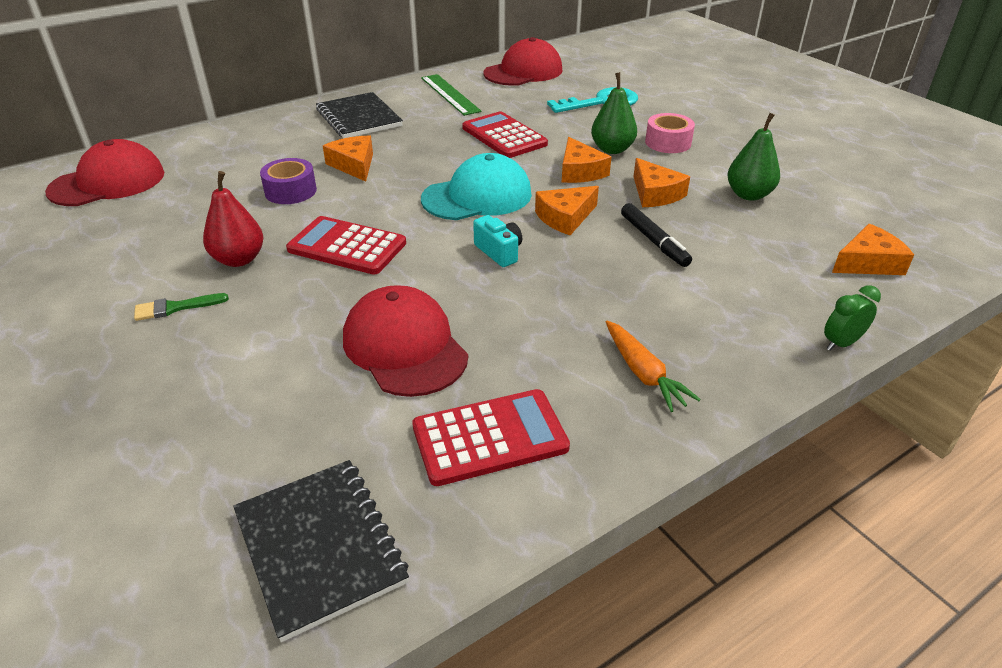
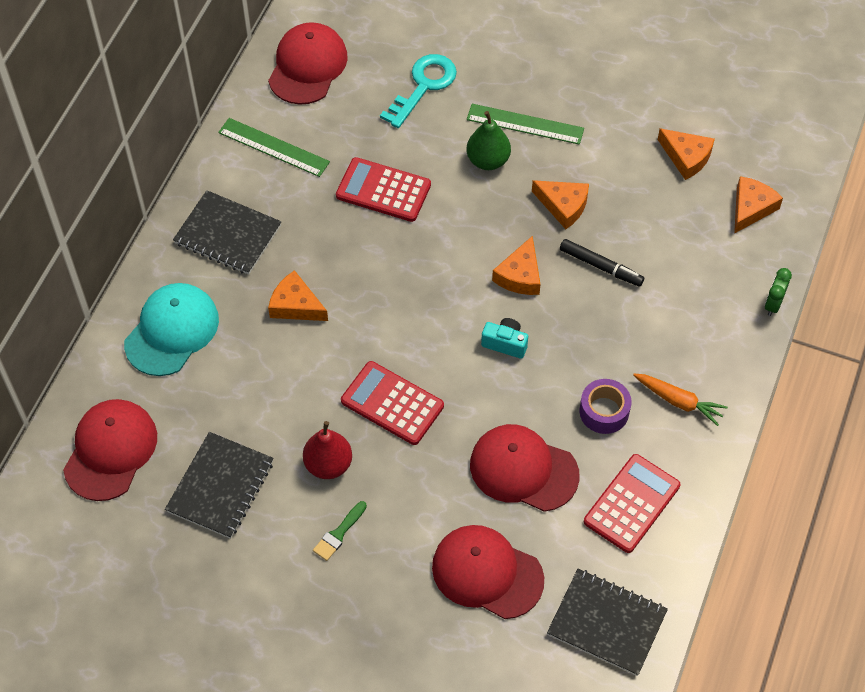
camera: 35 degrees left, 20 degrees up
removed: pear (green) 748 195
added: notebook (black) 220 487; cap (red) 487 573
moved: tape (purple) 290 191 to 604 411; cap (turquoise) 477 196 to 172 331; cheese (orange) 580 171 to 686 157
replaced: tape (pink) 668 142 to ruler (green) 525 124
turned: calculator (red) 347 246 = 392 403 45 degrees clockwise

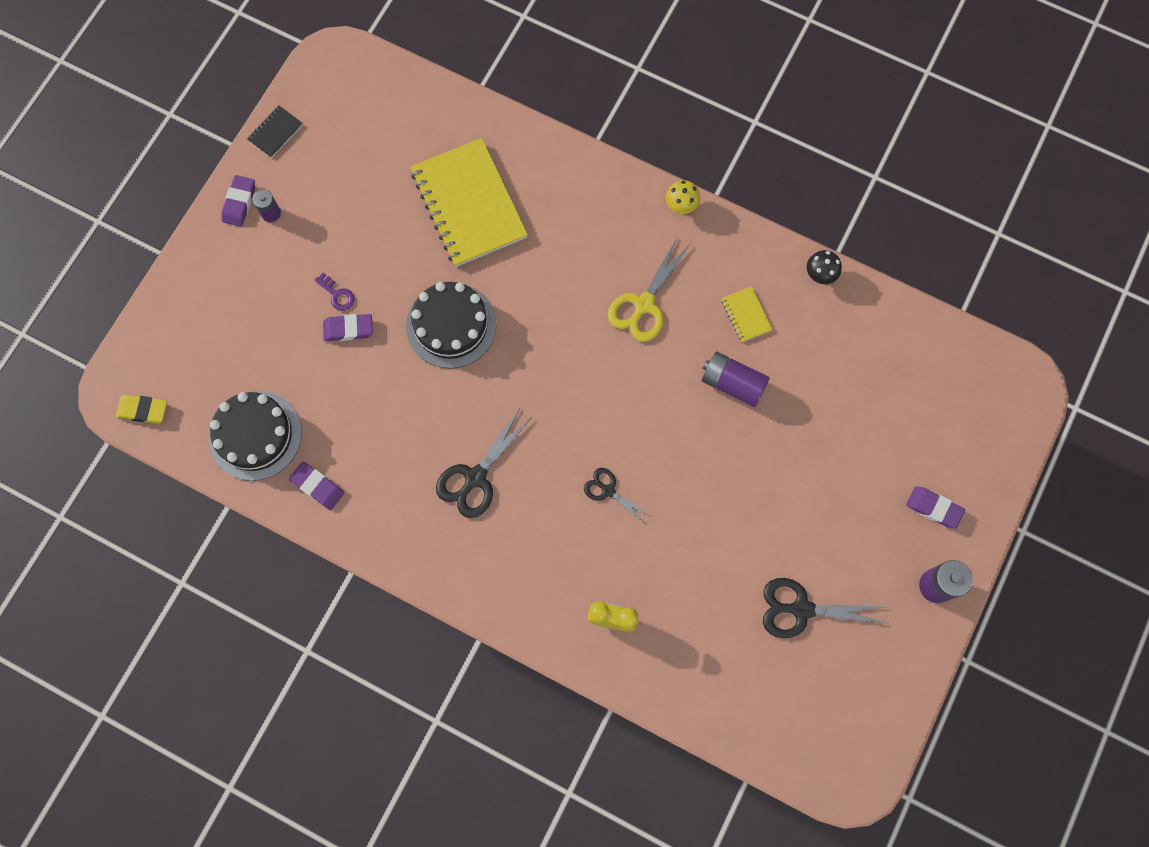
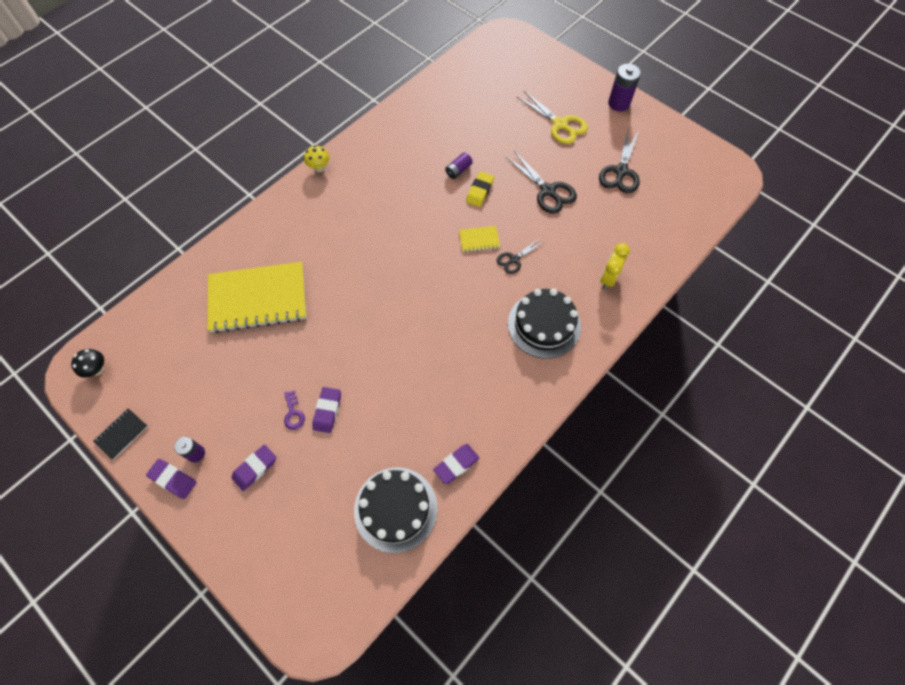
camera: 75 degrees left, 10 degrees down
moved: eraser (yellow) 143 410 to 479 191; cake (black) 451 325 to 544 325; scissors (black) 475 477 to 548 191; scissors (yellow) 643 304 to 560 124; notebook (yellow) 746 315 to 479 240; mushroom (black) 820 275 to 97 369; eraser (purple) 933 508 to 255 468
turned: notebook (black) 275 132 = 121 434 75 degrees clockwise; key (purple) 337 294 = 293 413 105 degrees clockwise
resized: battery (purple) 732 383 = 458 170 x0.61

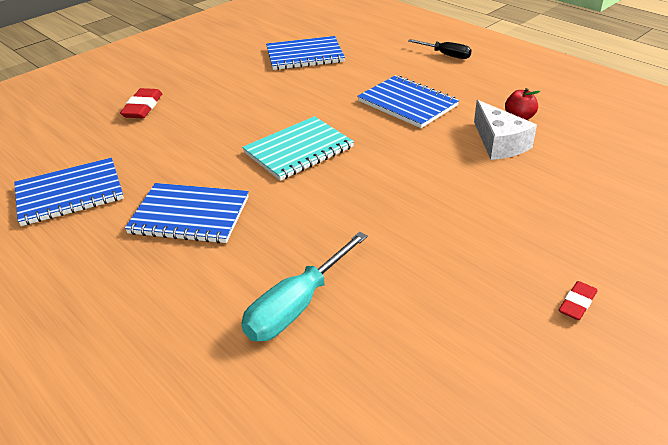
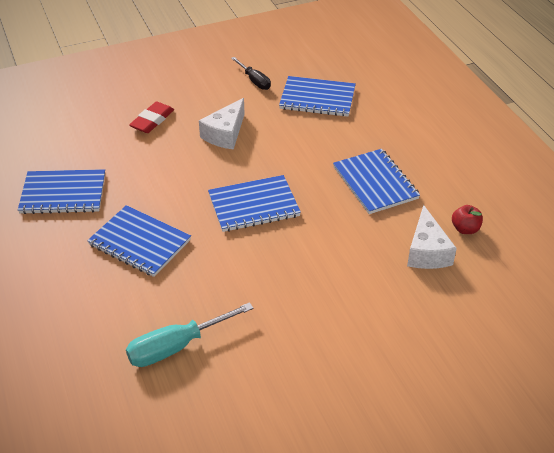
camera: 20 degrees right, 5 degrees up
removed: eraser (red) 577 303
added: cheese (white) 225 134
moved: screwdriver (black) 446 55 to 254 81
recoloured: notebook (turquoise) 298 150 to notebook (blue) 253 205

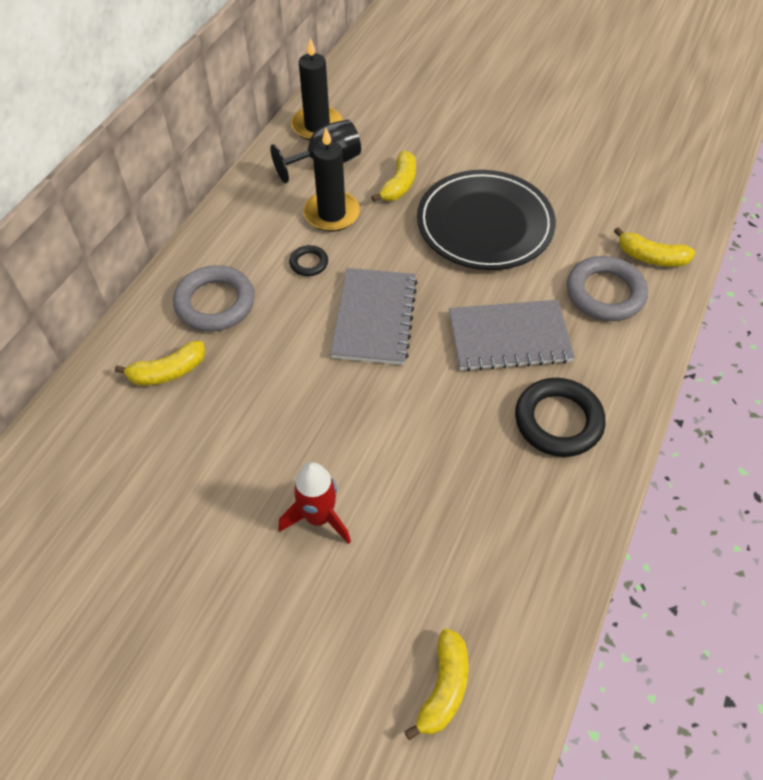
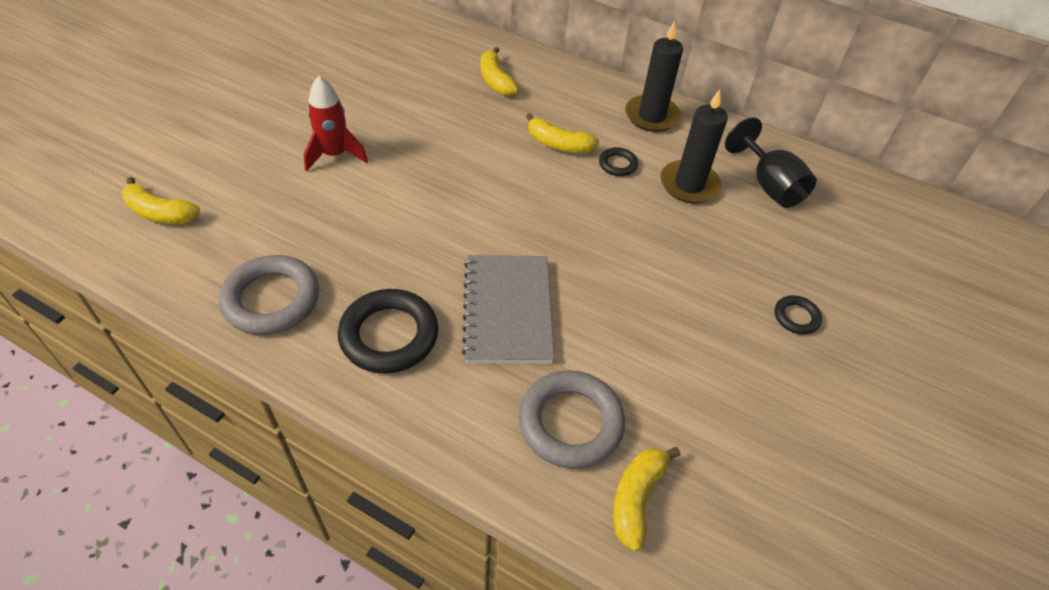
camera: 90 degrees right, 5 degrees down
removed: notebook (grey) 374 318; plate (black) 485 224
added: ring (black) 796 317
moved: ring (grey) 215 303 to 271 299; candle (black) 317 126 to 651 116; banana (yellow) 399 185 to 558 144

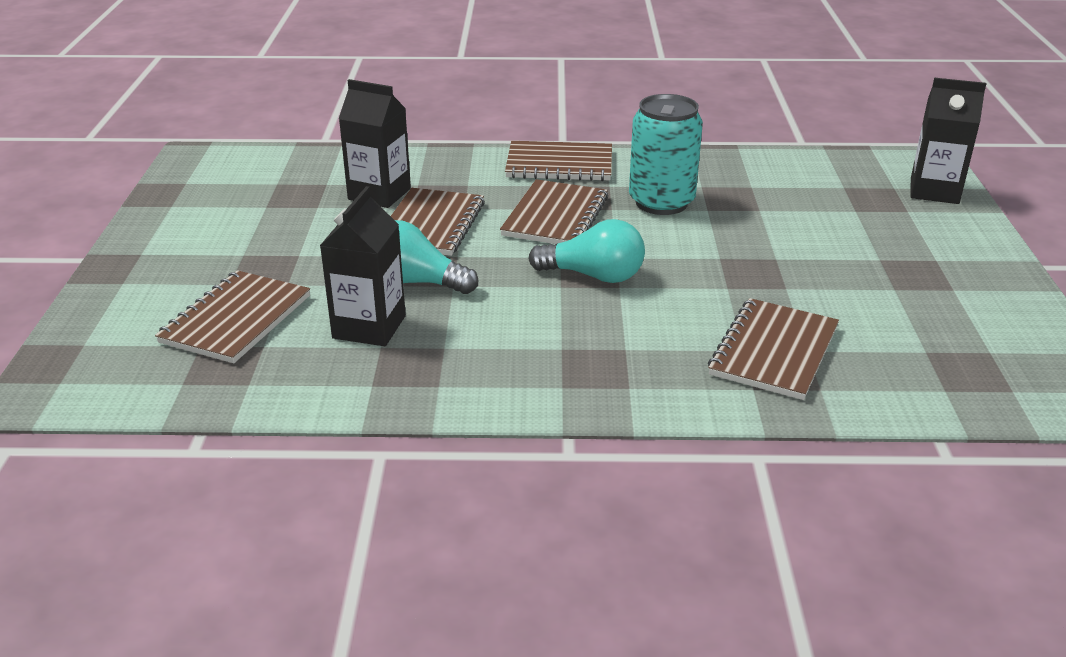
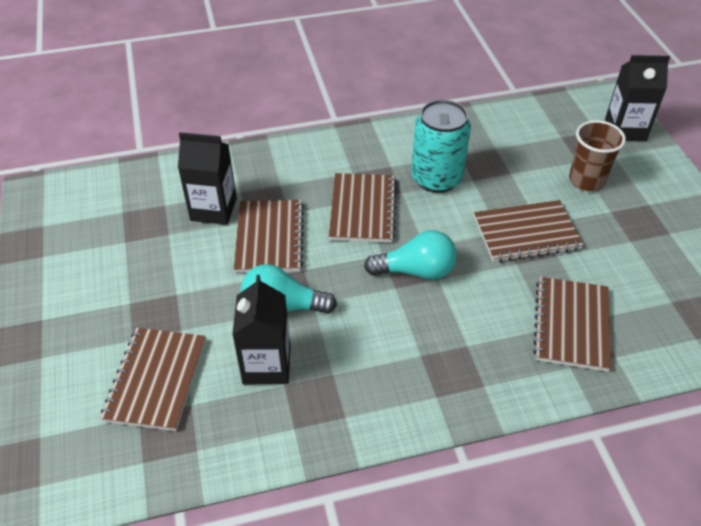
camera: 15 degrees left, 15 degrees up
added: cup (brown) 586 181
moved: notebook (brown) 559 164 to 526 233

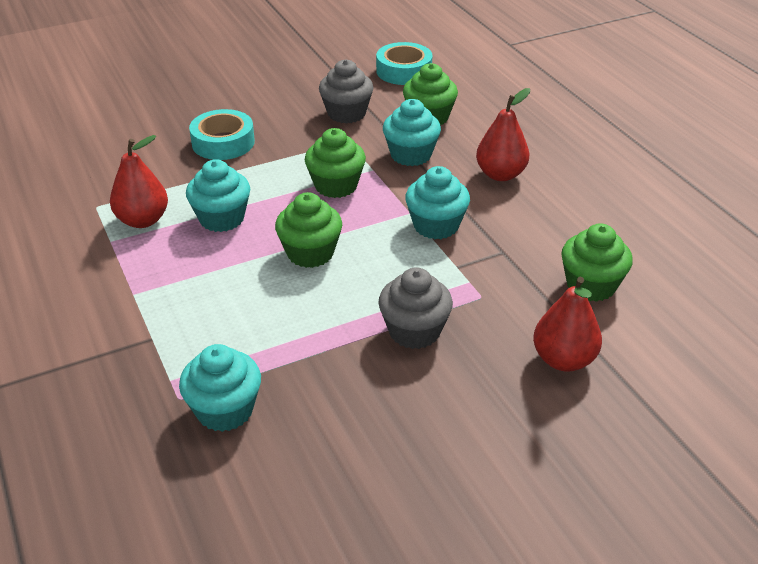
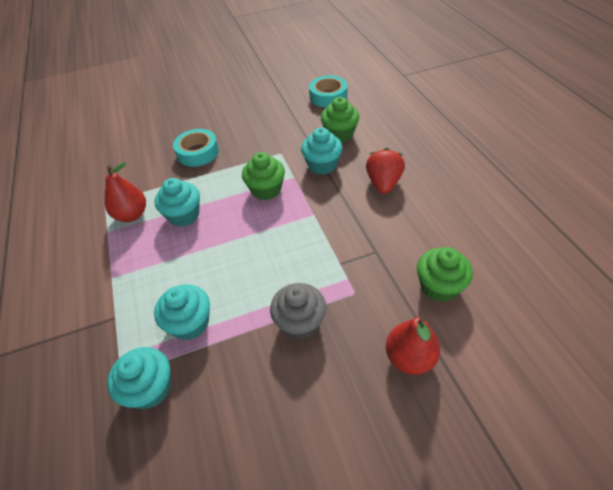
camera: 10 degrees right, 10 degrees up
removed: cupcake (green) 310 253; cupcake (grey) 346 113
moved: cupcake (turquoise) 436 225 to 190 323
replaced: pear (red) 500 174 to strawberry (red) 383 183

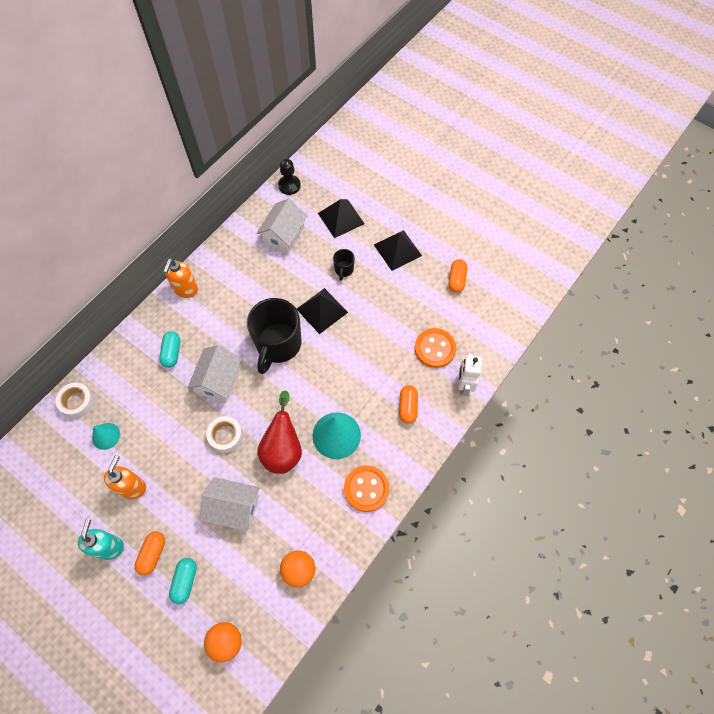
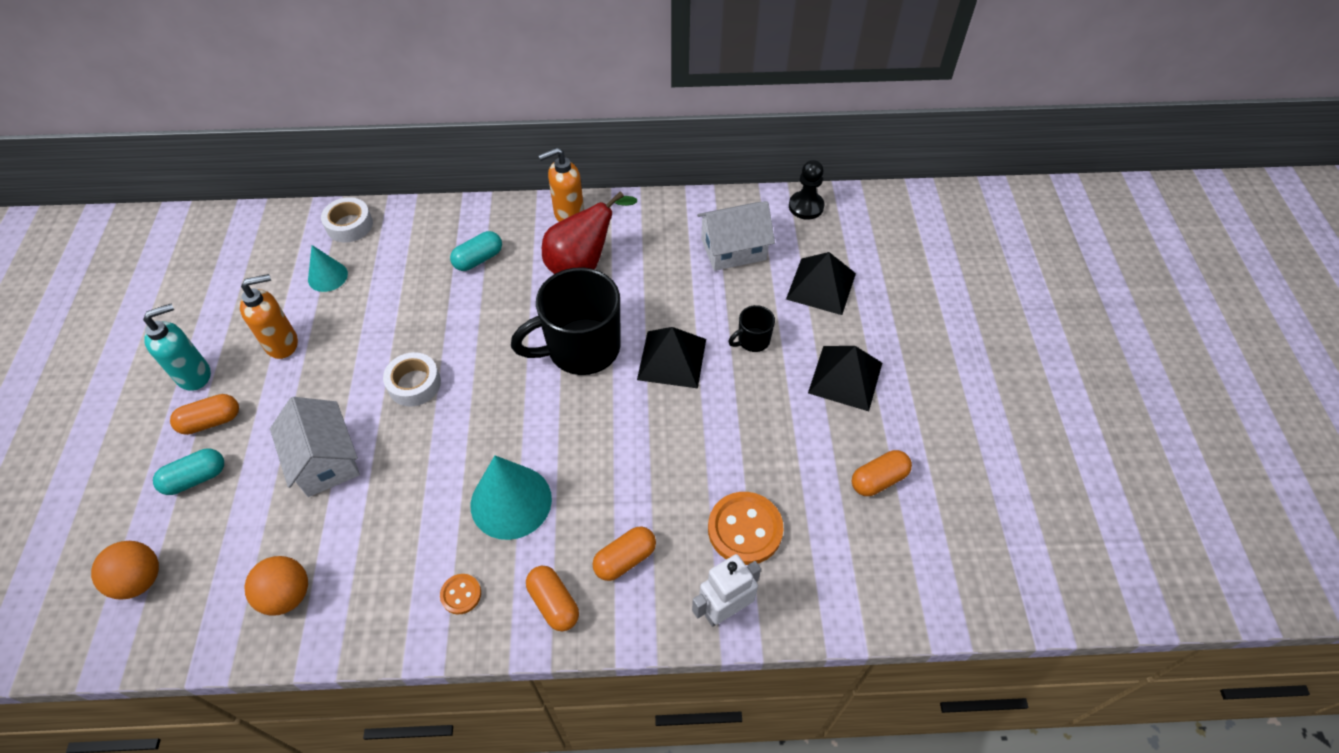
camera: 50 degrees right, 10 degrees down
removed: house (white) 219 381
added: capsule (orange) 553 603
moved: pear (red) 283 449 to 583 264
resized: button (orange) 366 489 = 461 594 x0.51

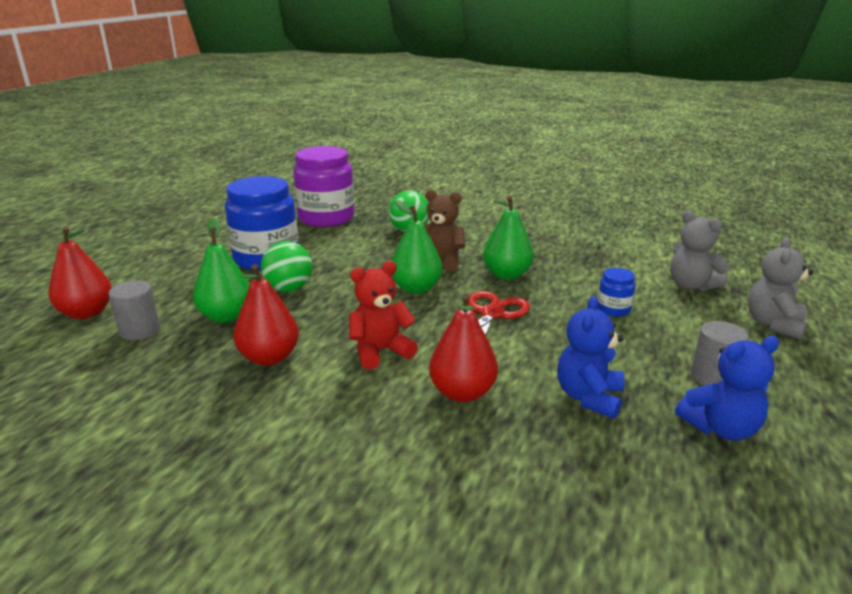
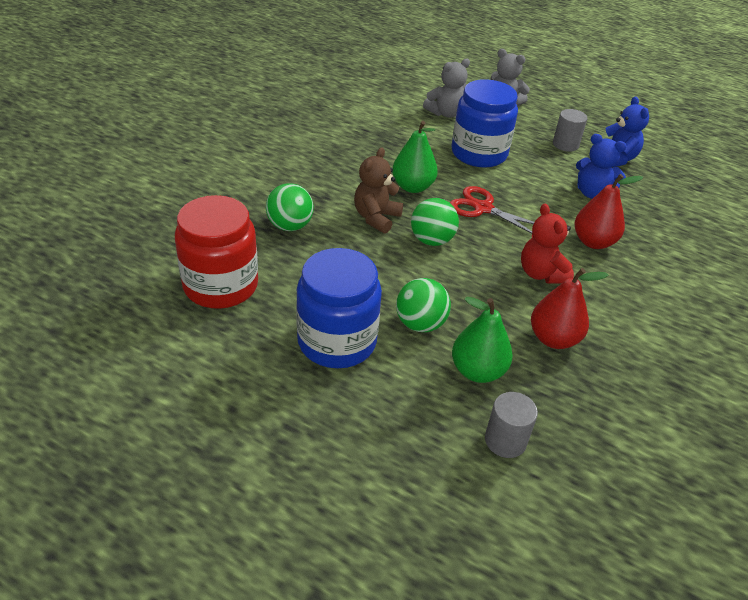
camera: 85 degrees left, 15 degrees up
removed: pear (red) 86 313
replaced: pear (green) 416 288 to ball (green) 431 240
recoloured: jar (purple) 326 218 to jar (red) 221 286
resized: jar (blue) 613 309 = 479 153 x2.26

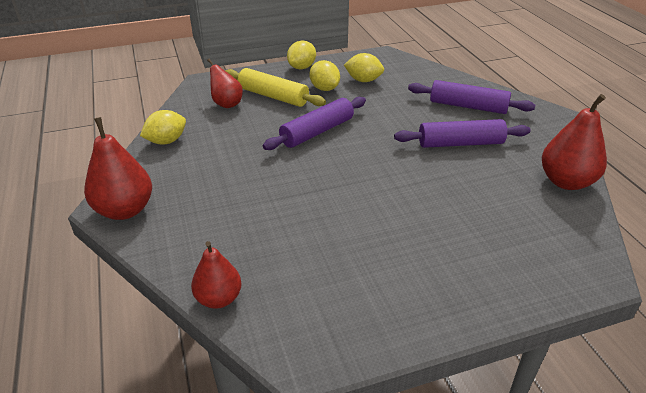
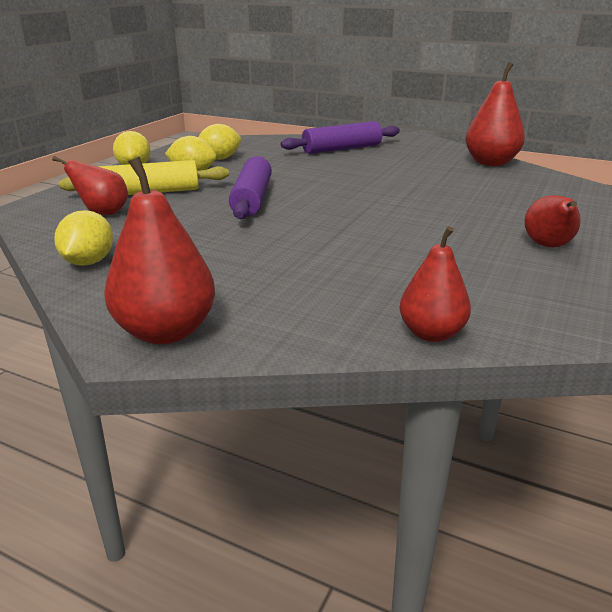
camera: 45 degrees left, 10 degrees down
removed: rolling pin (purple) 460 143
added: pear (red) 548 246

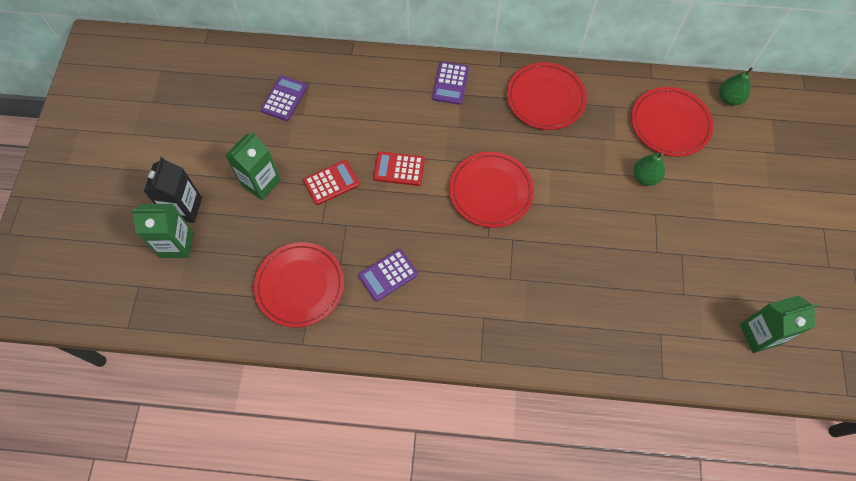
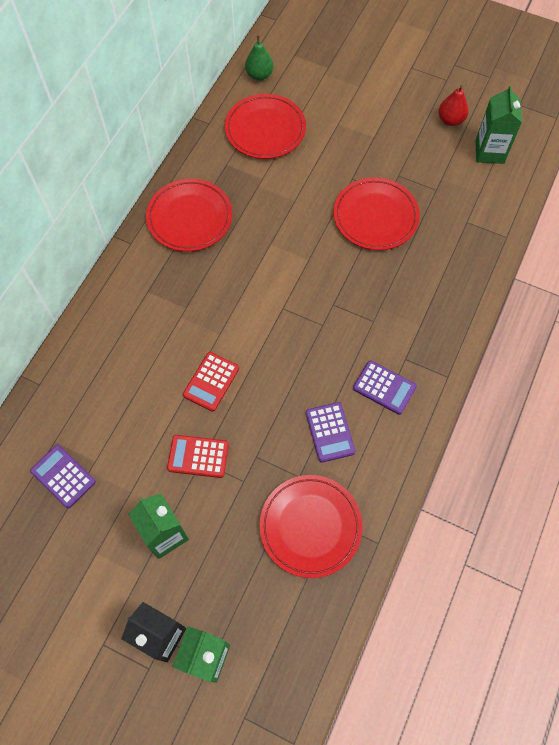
camera: 70 degrees left, 0 degrees up
removed: pear (green) 645 177
added: pear (red) 450 120
moved: calculator (purple) 450 83 to 384 387; plate (red) 491 191 to 375 216
turned: calculator (red) 331 183 = 198 456 75 degrees counterclockwise

